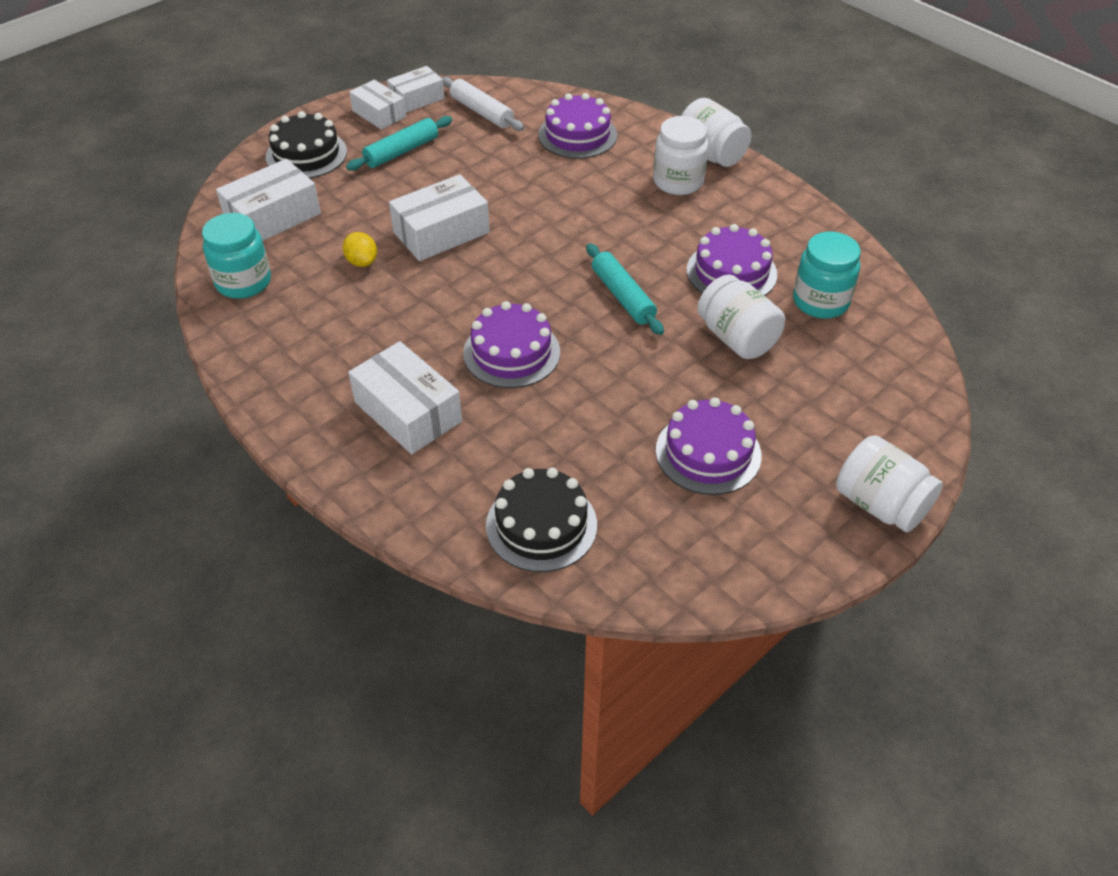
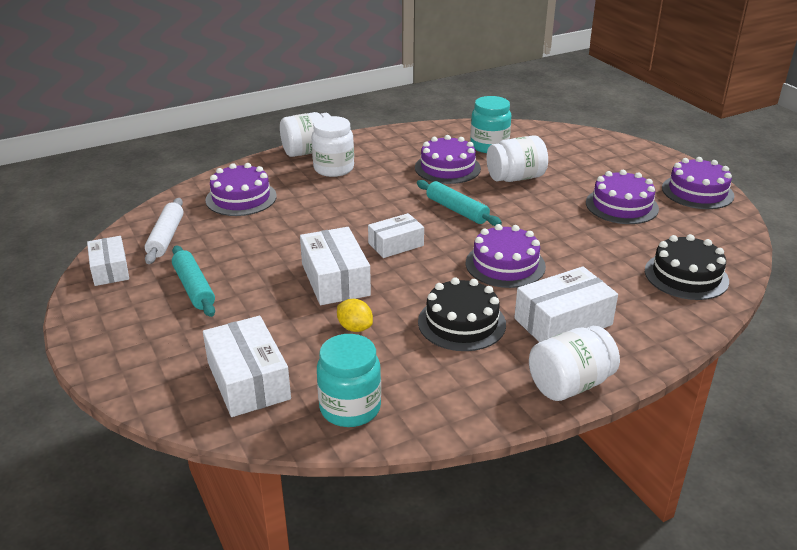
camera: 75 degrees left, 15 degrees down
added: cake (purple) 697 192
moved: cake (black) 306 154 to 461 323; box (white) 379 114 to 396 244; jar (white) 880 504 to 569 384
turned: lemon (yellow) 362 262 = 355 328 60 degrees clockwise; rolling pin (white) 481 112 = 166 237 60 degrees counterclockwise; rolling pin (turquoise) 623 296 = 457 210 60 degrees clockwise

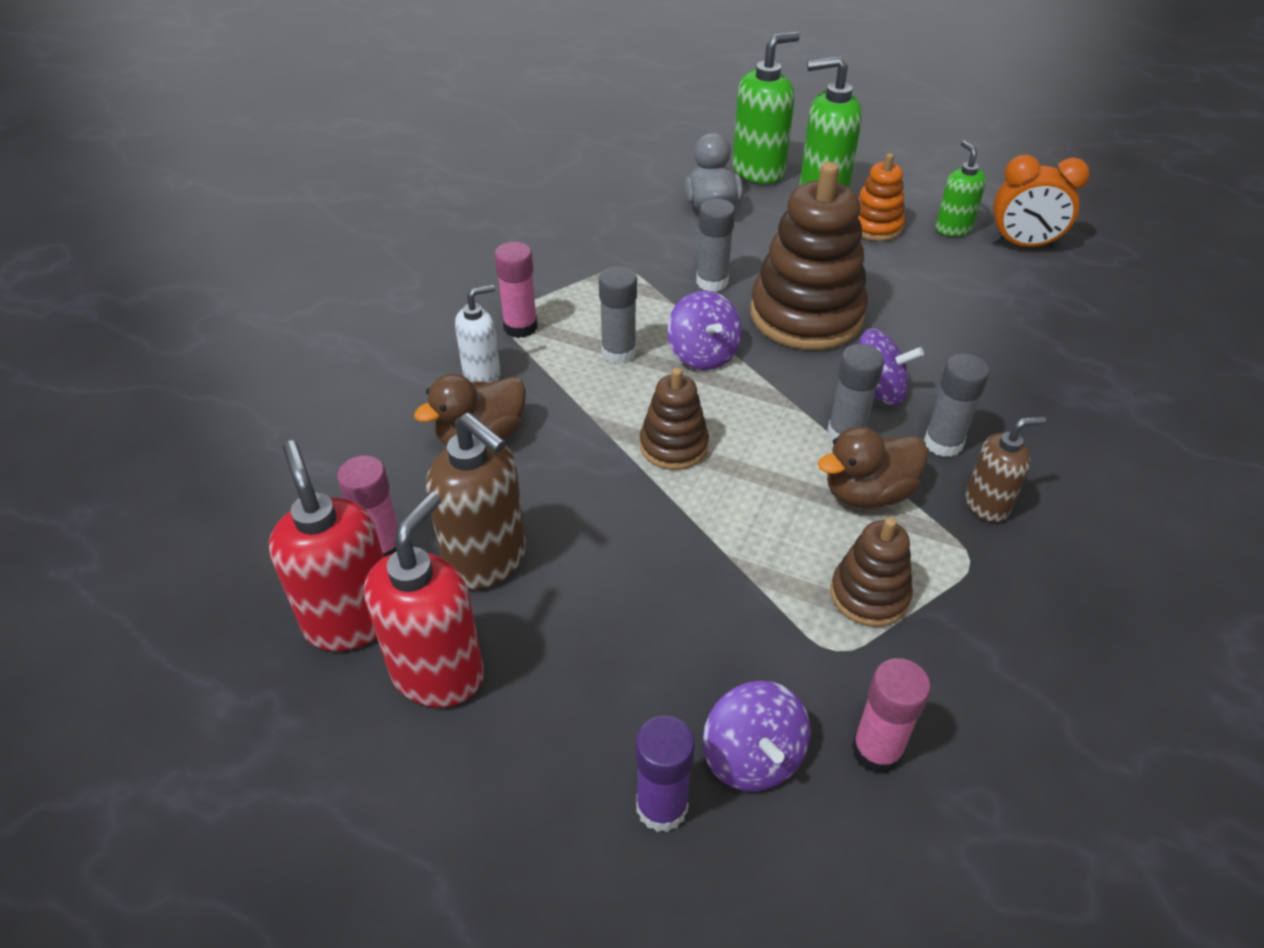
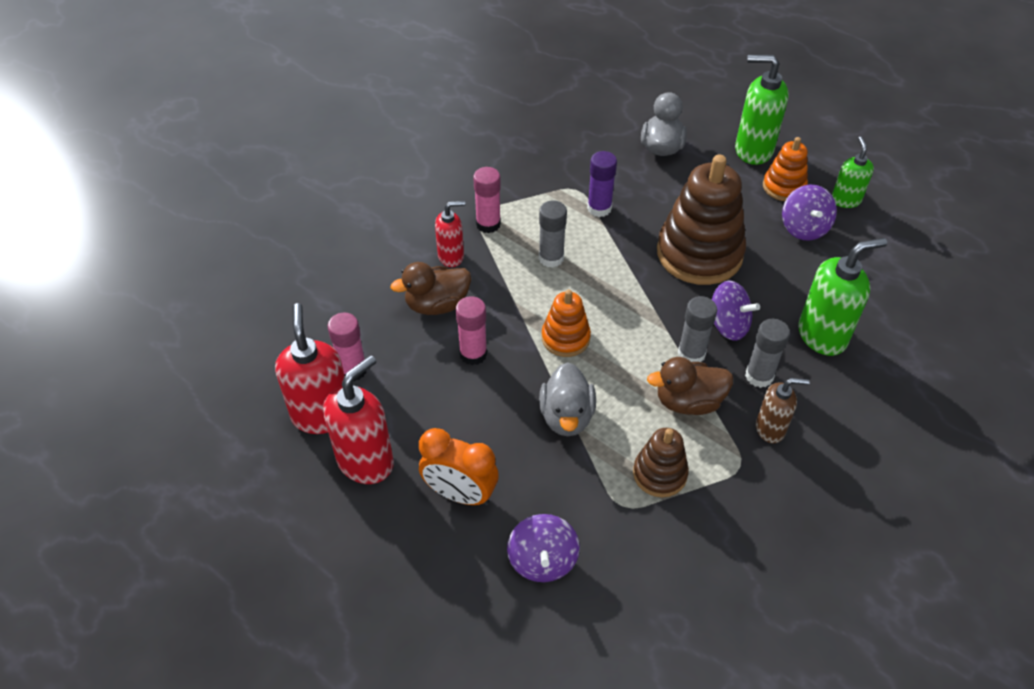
camera: 15 degrees right, 5 degrees up
removed: soap dispenser (brown) 486 561; glue stick (grey) 712 282
added: duck (grey) 566 416
moved: glue stick (purple) 662 807 to 599 208; spinning top (purple) 703 354 to 804 228; soap dispenser (green) 758 171 to 822 335; glue stick (pink) 876 750 to 473 354; clock (orange) 1023 245 to 460 494
recoloured: soap dispenser (white) 482 374 to soap dispenser (red) 451 256; stacking toy (brown) 673 446 to stacking toy (orange) 565 338

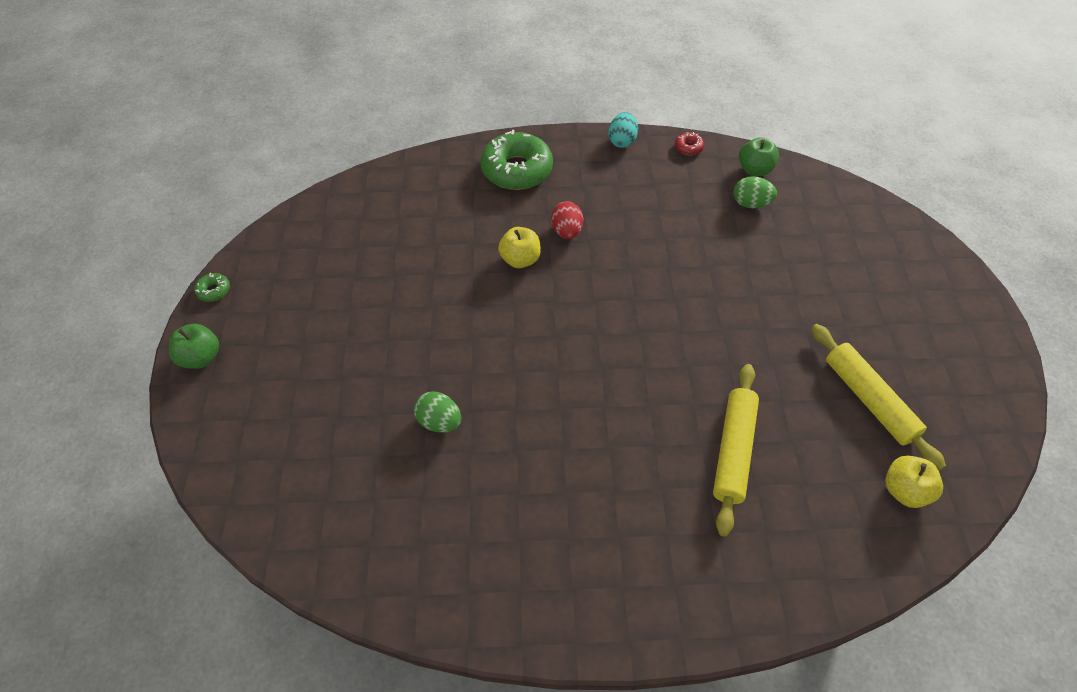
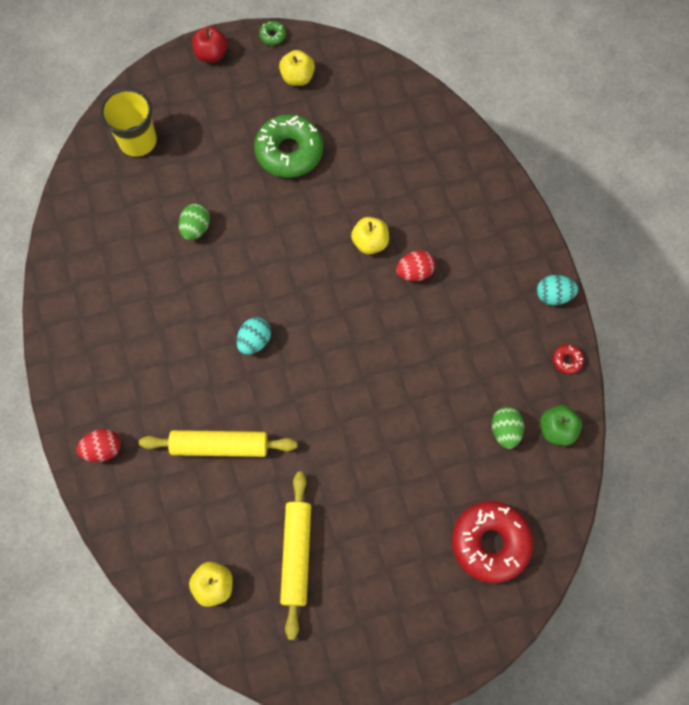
camera: 75 degrees right, 15 degrees up
added: egg (red) 103 449; cup (yellow) 138 141; egg (turquoise) 254 341; apple (yellow) 297 78; donut (red) 490 543
moved: donut (green) 517 170 to 289 152
recoloured: apple (green) 201 357 to apple (red) 211 54
turned: rolling pin (yellow) 868 400 = 296 554 45 degrees counterclockwise

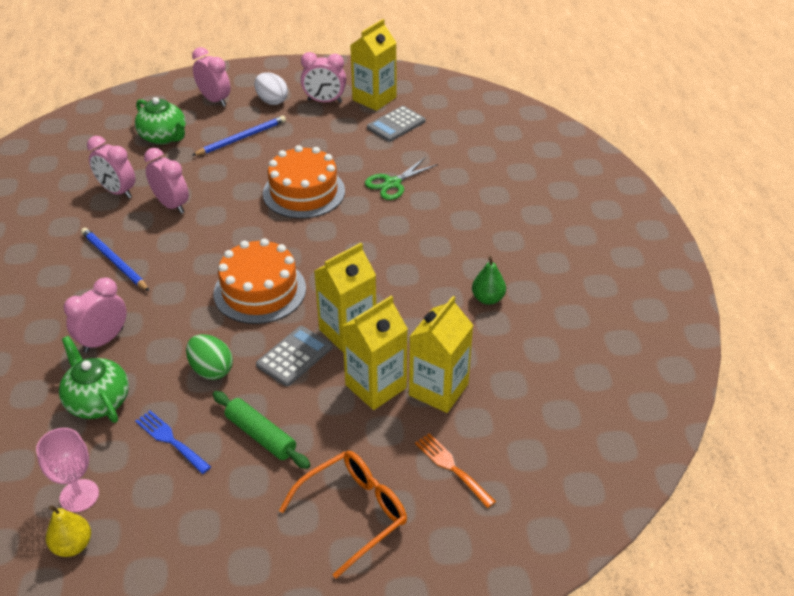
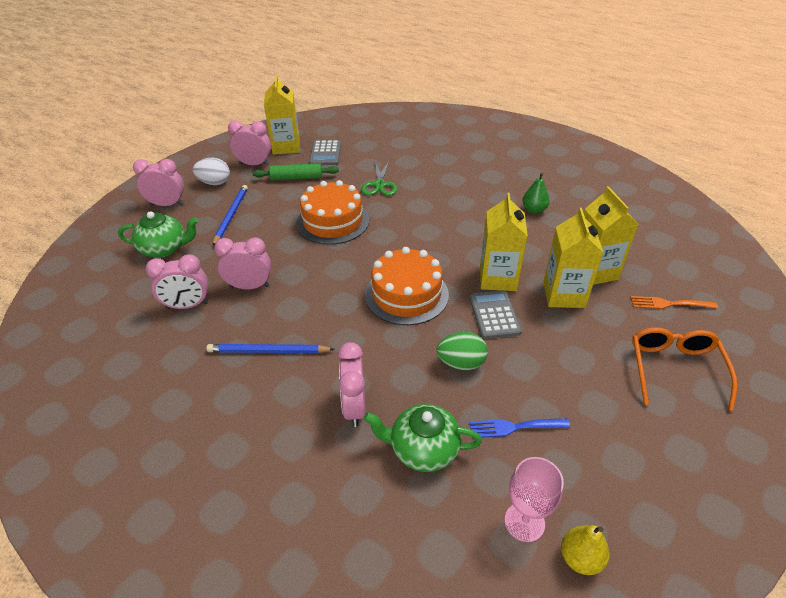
camera: 45 degrees left, 0 degrees up
moved: rolling pin (green) 261 435 to 296 178
turned: clock (pink) 324 101 = 254 164 135 degrees counterclockwise

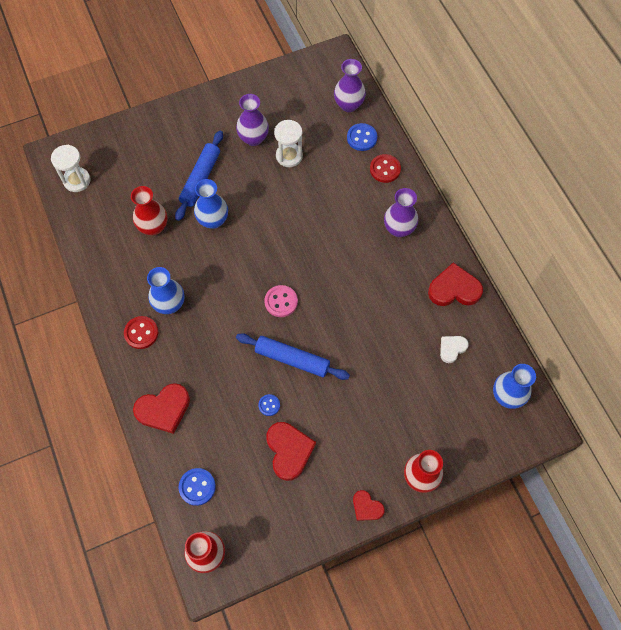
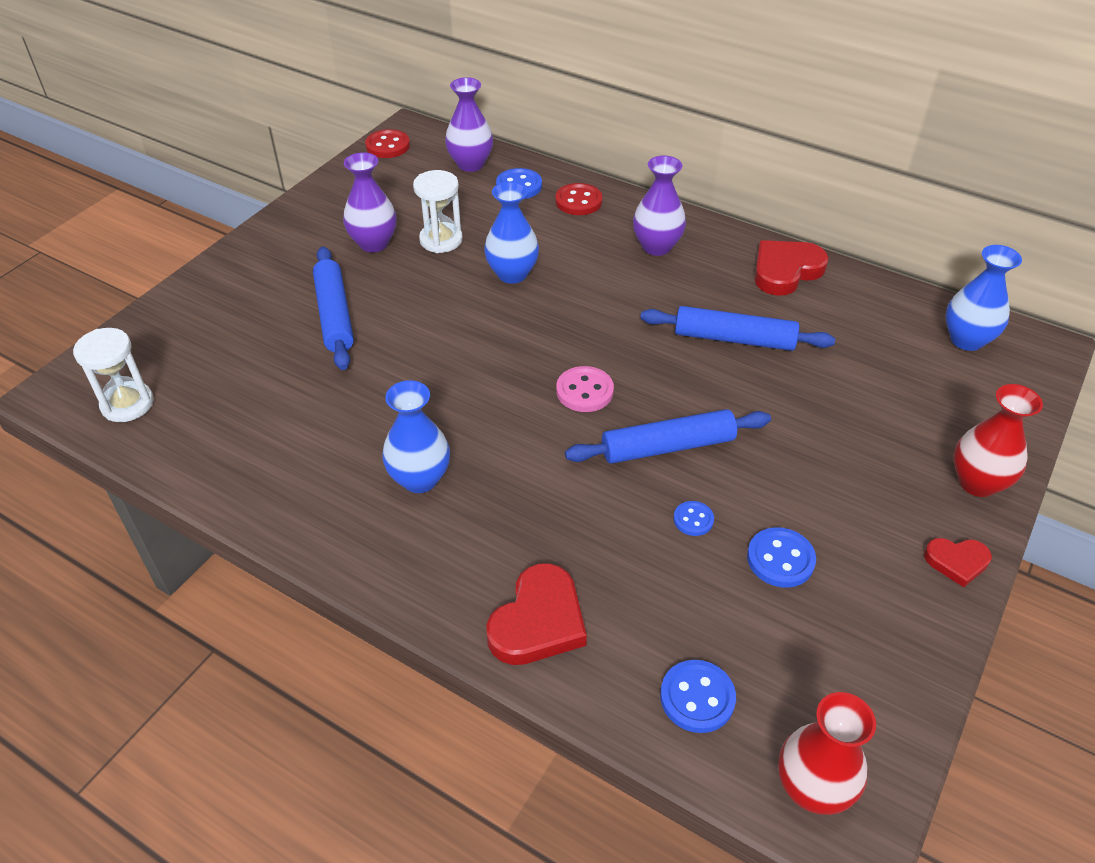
camera: 35 degrees left, 20 degrees down
removed: vase (red) 153 227; heart (white) 452 348
added: rolling pin (blue) 734 339
moved: button (red) 141 333 to 388 146; vase (blue) 213 220 to 512 274
replaced: heart (red) 289 451 to button (blue) 780 559

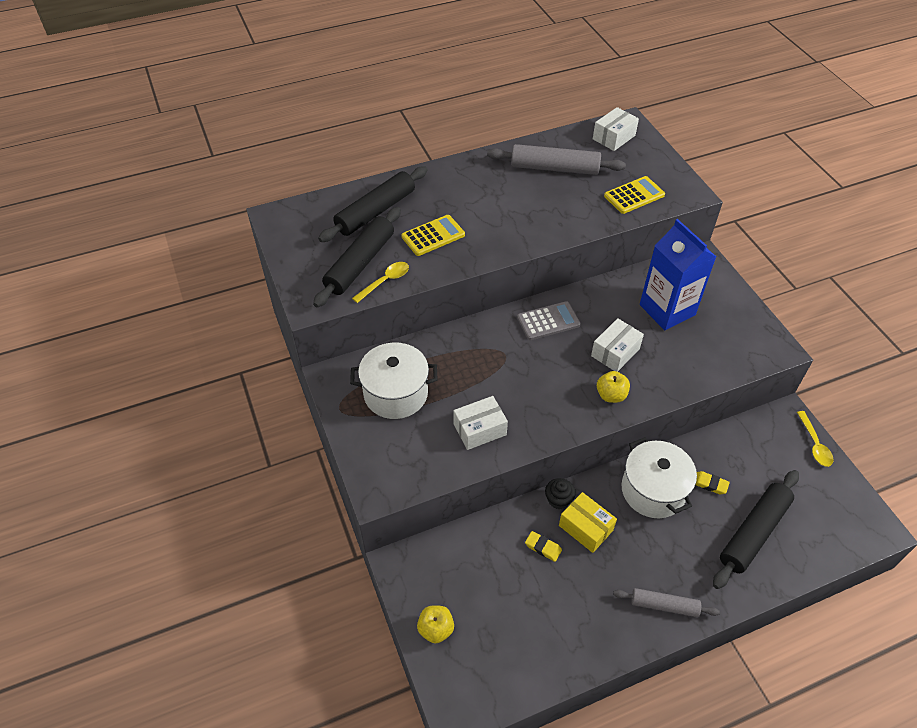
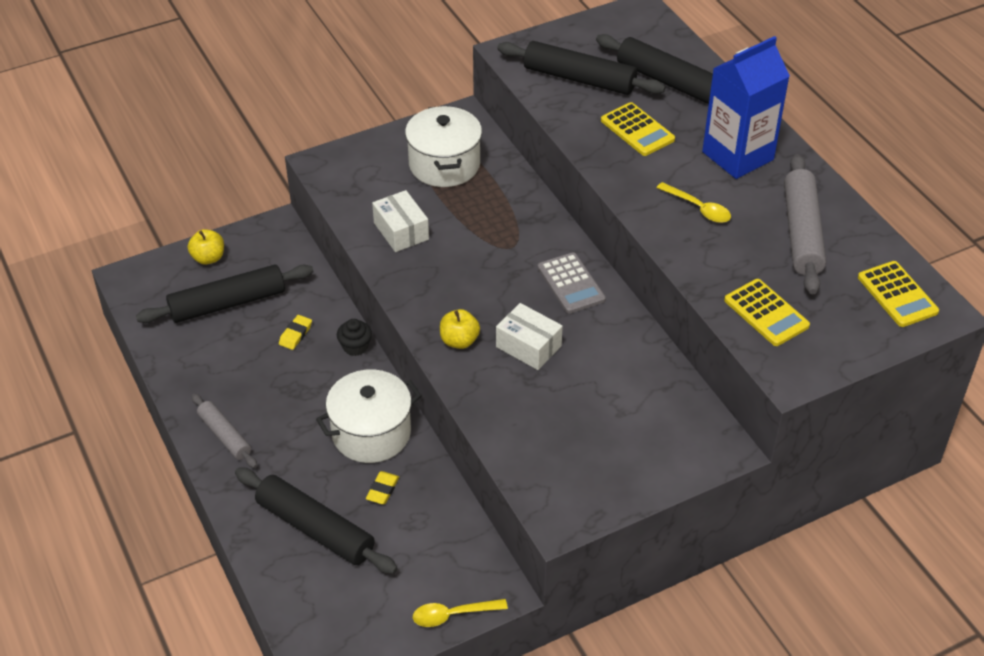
camera: 85 degrees right, 5 degrees down
removed: box (yellow) 585 528
added: rolling pin (black) 227 303
moved: spoon (yellow) 385 282 to 698 208; carton (blue) 667 310 to 737 156
replaced: box (white) 613 137 to calculator (yellow) 897 295
turned: rolling pin (grey) 664 606 = 224 436 45 degrees counterclockwise

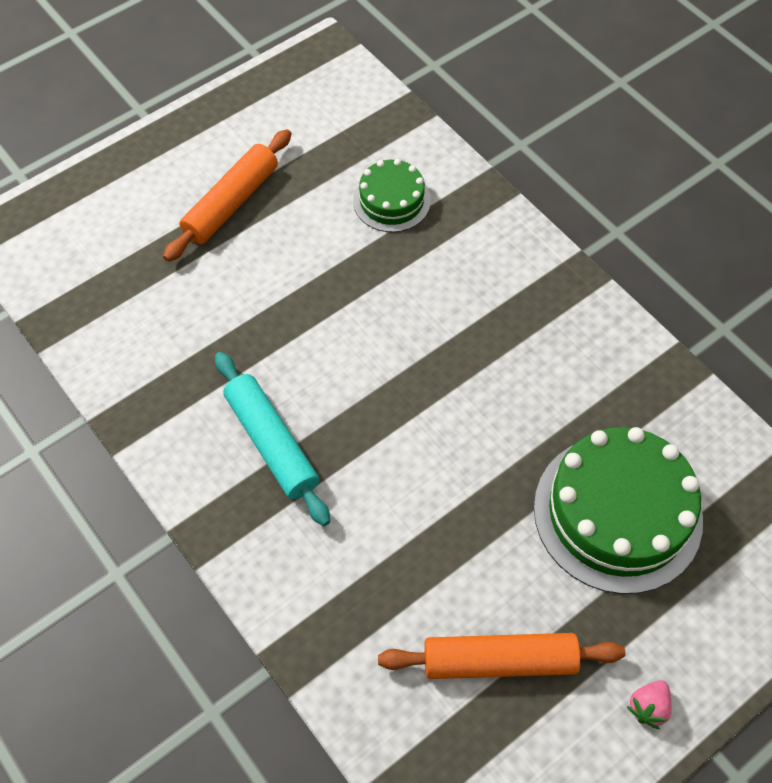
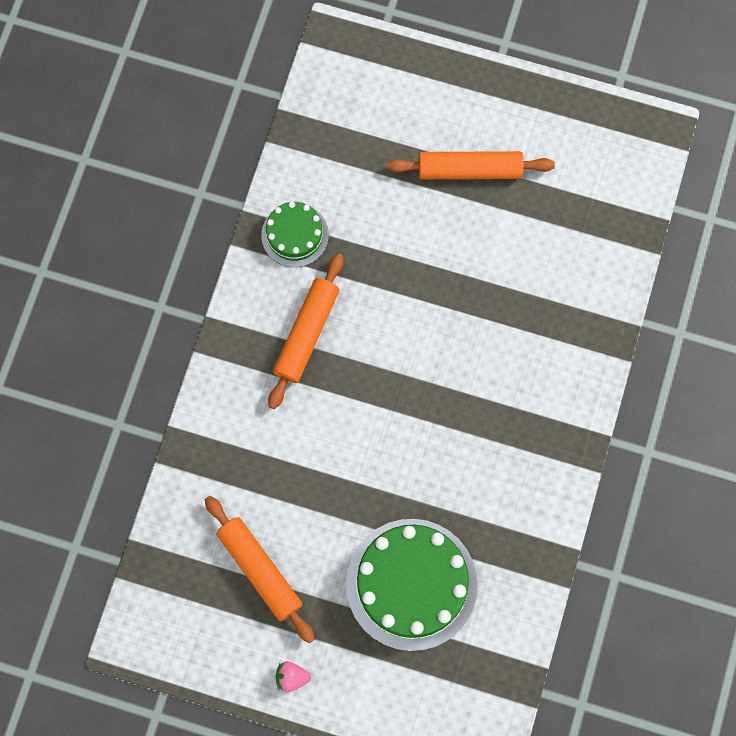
camera: 55 degrees right, 15 degrees up
moved: cake (green) 391 201 to 295 235
recoloured: rolling pin (turquoise) 272 443 to rolling pin (orange) 307 334

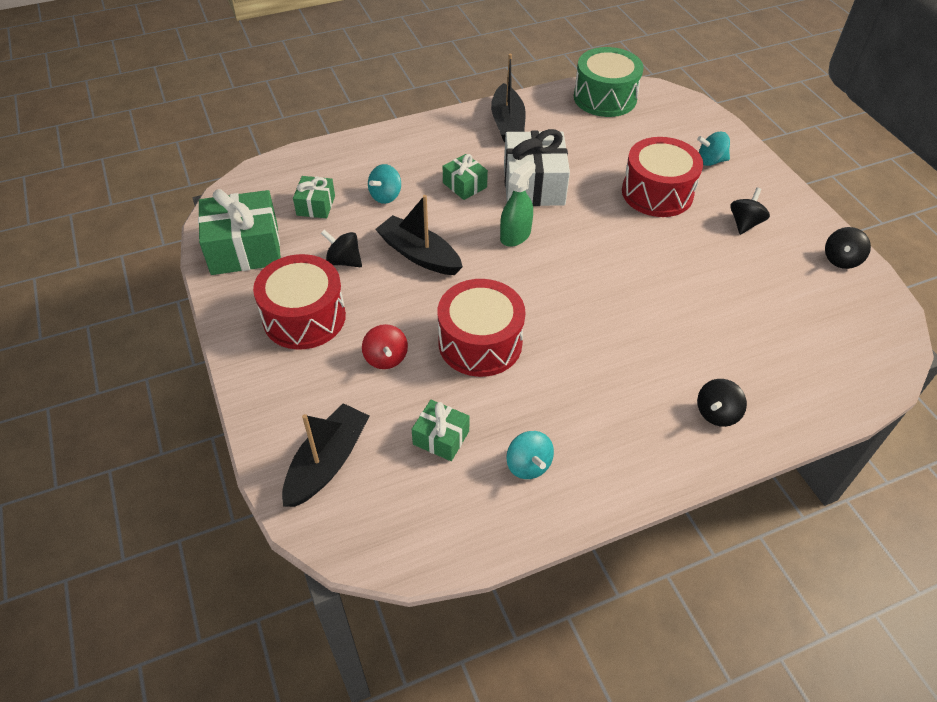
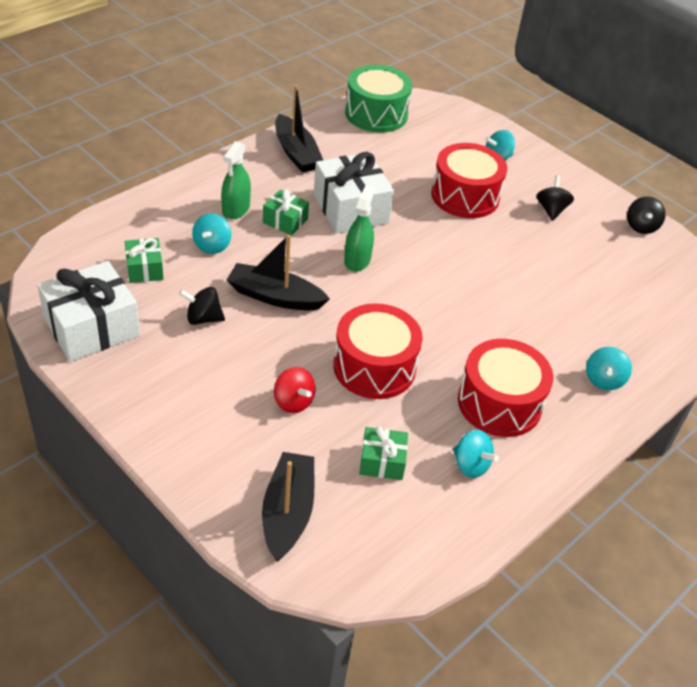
camera: 25 degrees left, 5 degrees down
added: spray bottle (green) 236 209
moved: drum (red) 304 317 to 499 403
recoloured: gift (green) 245 248 to gift (white) 92 327; spinning top (black) 716 413 to spinning top (turquoise) 603 380

